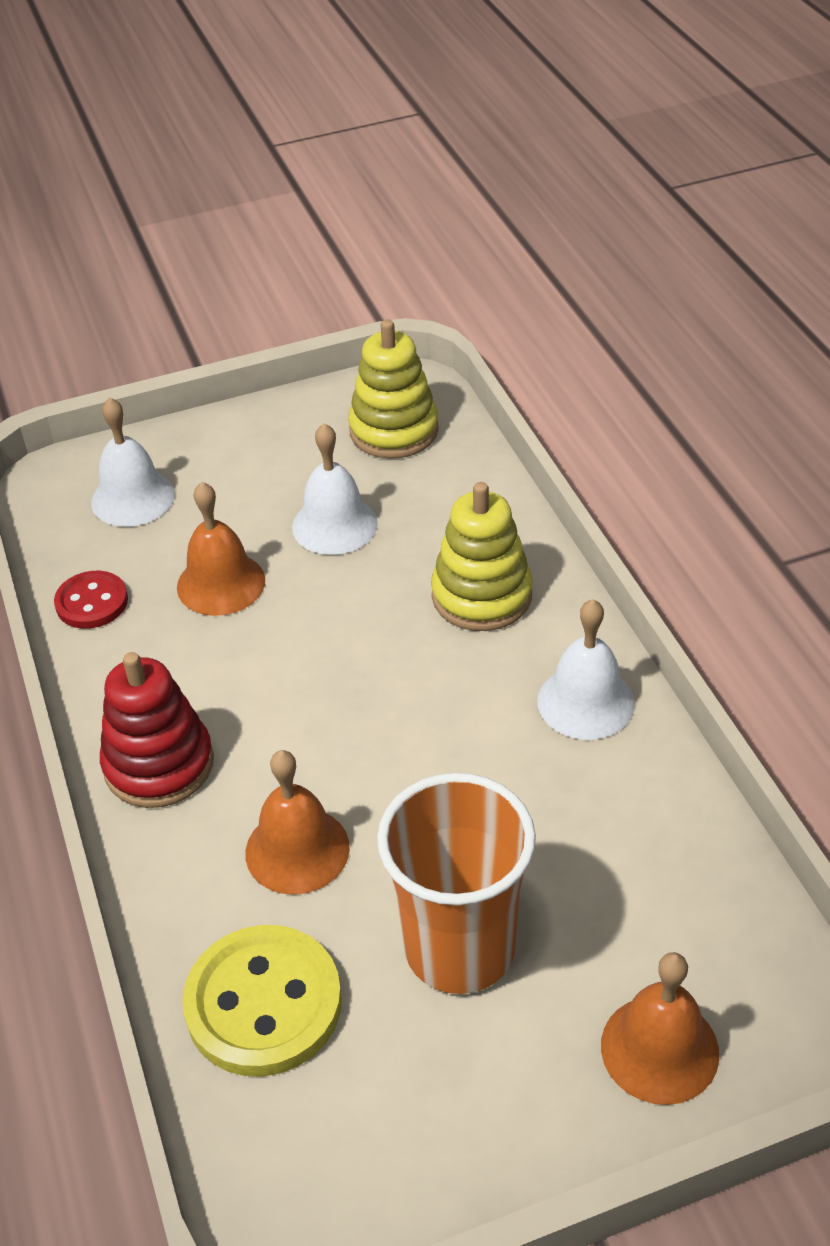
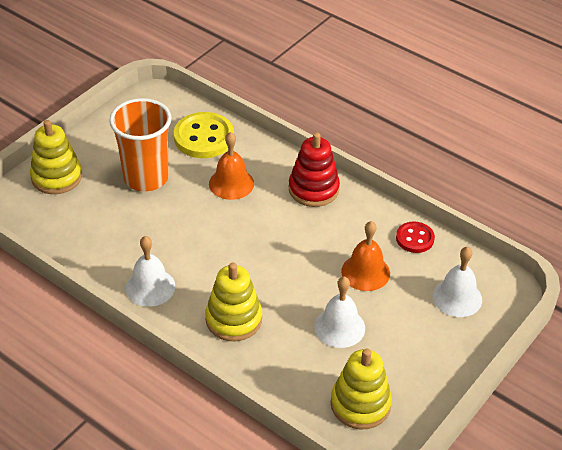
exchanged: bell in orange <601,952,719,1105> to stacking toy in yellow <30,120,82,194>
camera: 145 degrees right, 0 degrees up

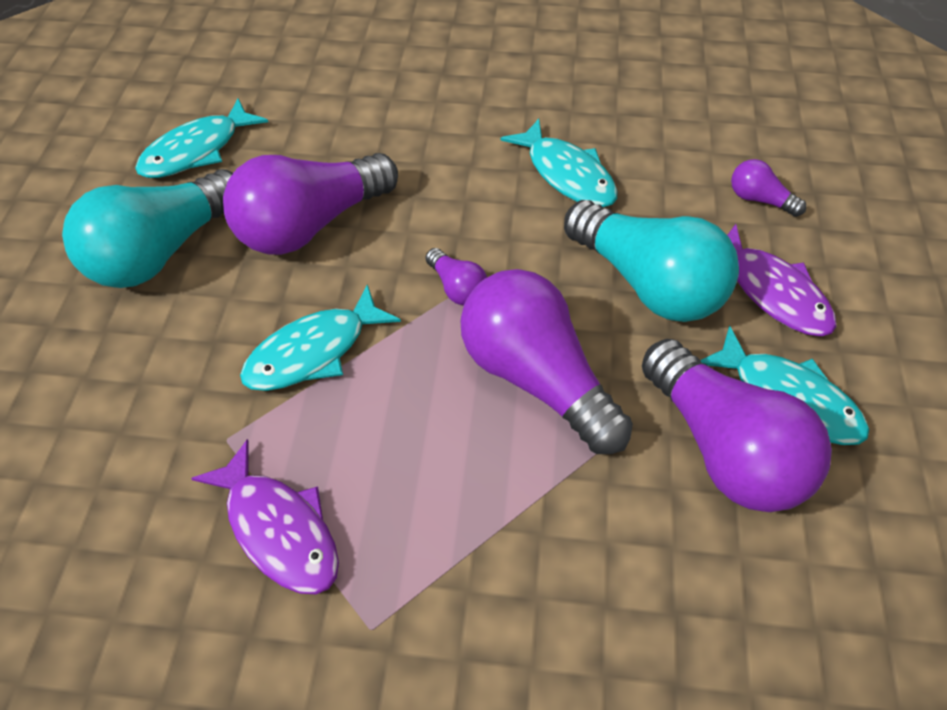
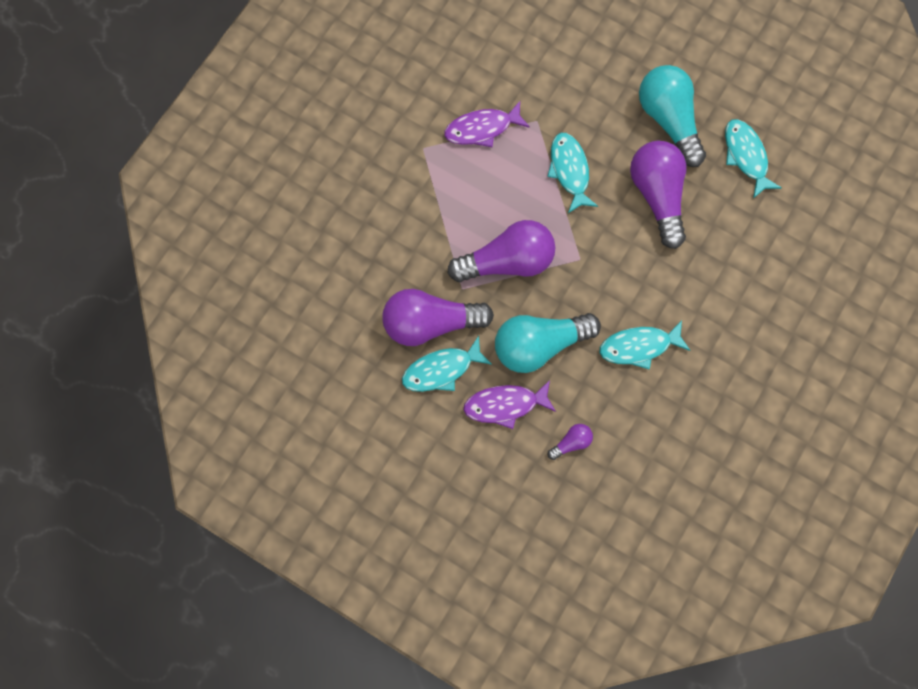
missing: light bulb in purple <426,248,487,306>
camera: 115 degrees right, 20 degrees up

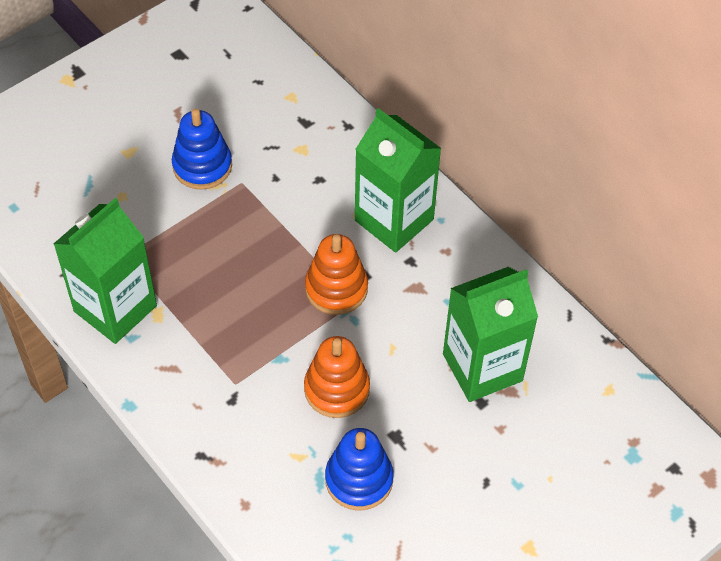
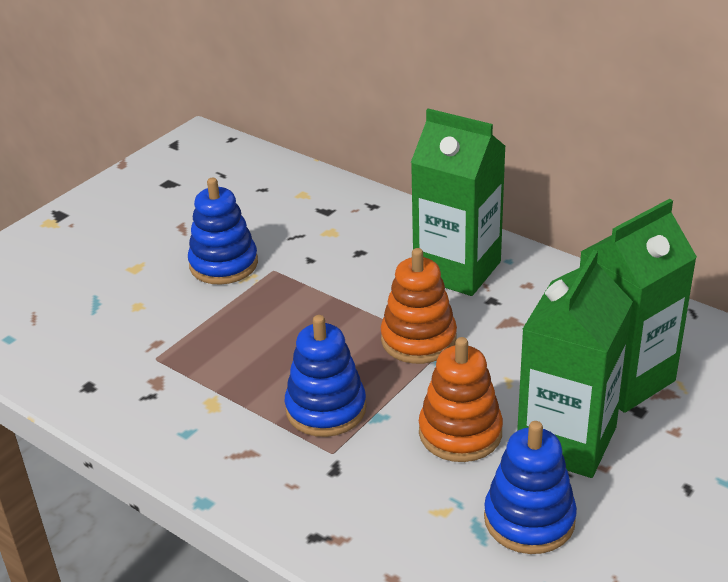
appeared: stacking toy in blue <285,315,366,437>
relocated: carton in green <54,198,157,344> to <517,250,633,478>
camera: 10 degrees left, 20 degrees down

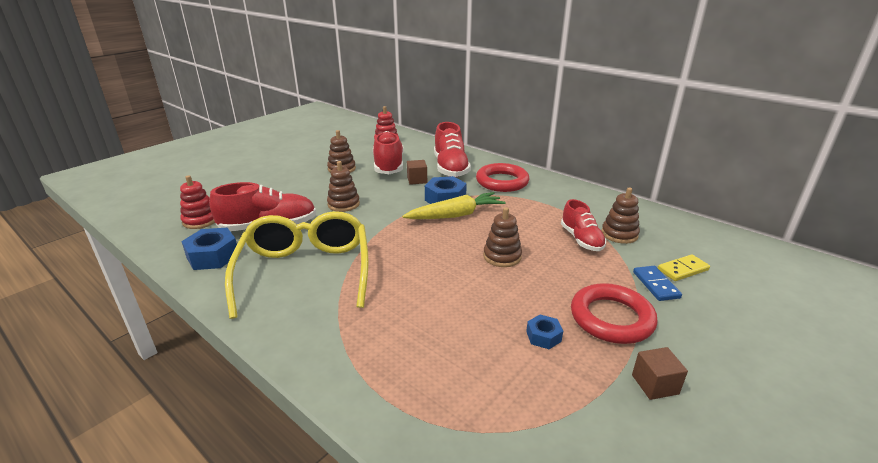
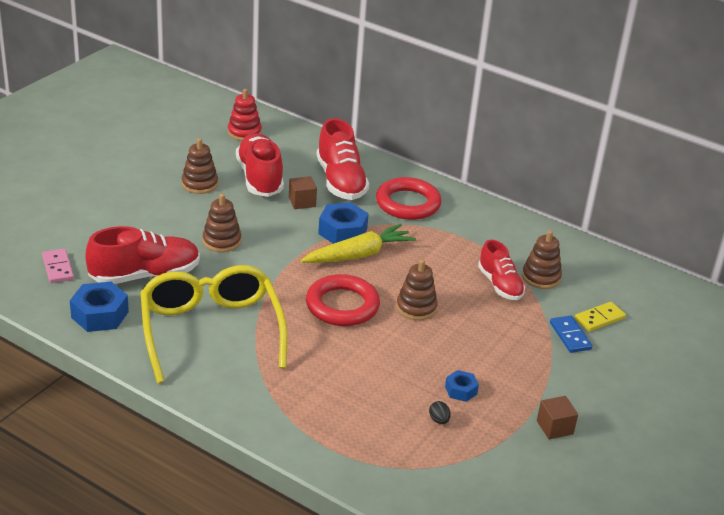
appeared: egg in black <429,401,451,424>
relocated: ring in red <571,283,658,344> to <306,274,380,326>
exchanged: stacking toy in red <180,175,215,229> to domino in pink <42,249,74,283>
camera: 10 degrees left, 5 degrees up

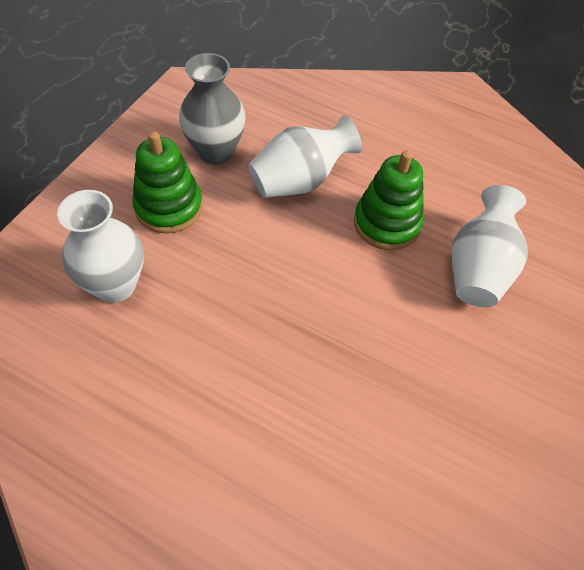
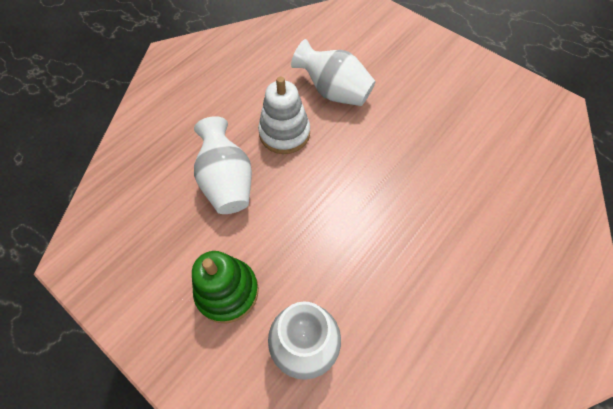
missing: vase in grey <179,53,246,165>
colour: stacking toy in green <354,150,424,250> to stacking toy in white <258,77,310,154>
camera: 75 degrees left, 5 degrees up

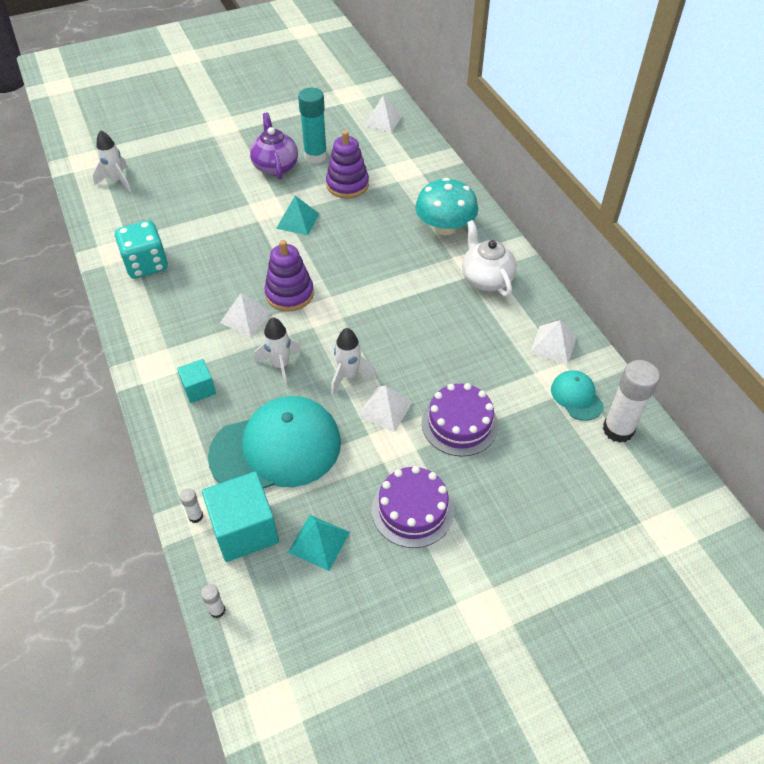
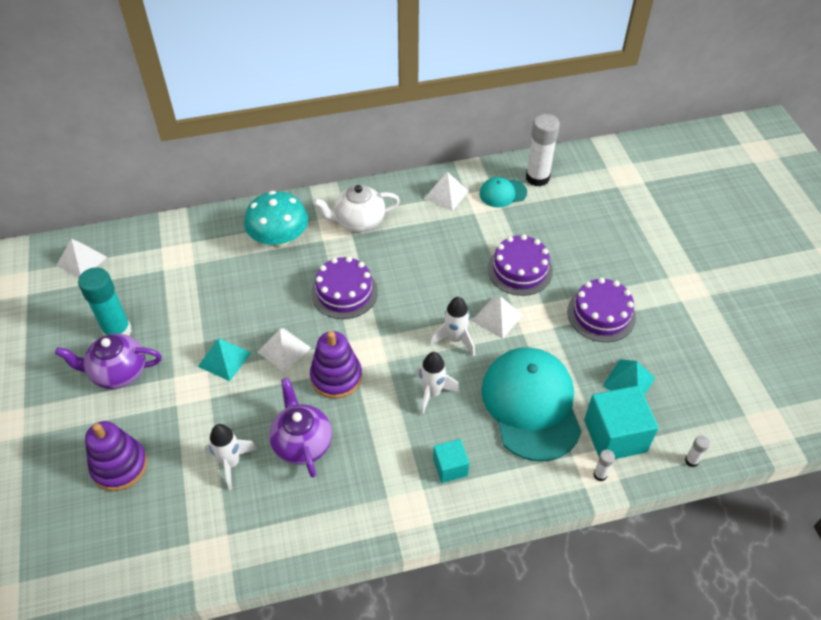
missing: dice in turquoise <115,220,168,279>
appeared: teapot in purple <269,378,332,478>; cake in purple <311,256,378,319>
relocated: rocket in white <93,130,131,192> to <205,424,258,490>; pyramid in white <220,293,272,337> to <258,328,311,373>; stacking toy in purple <326,130,369,198> to <85,421,147,491>
camera: 80 degrees left, 0 degrees up

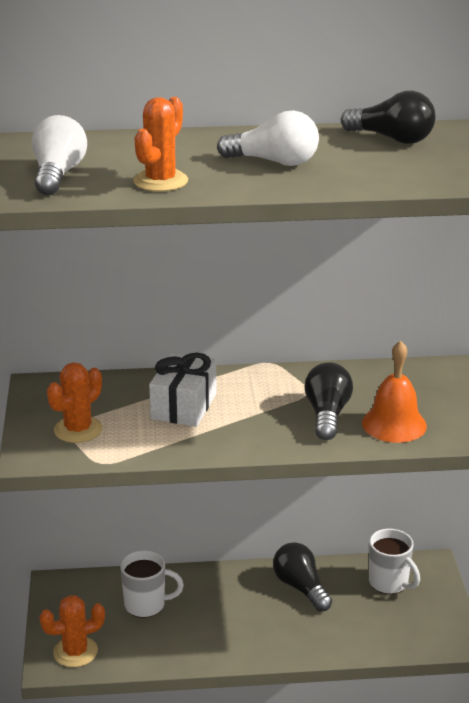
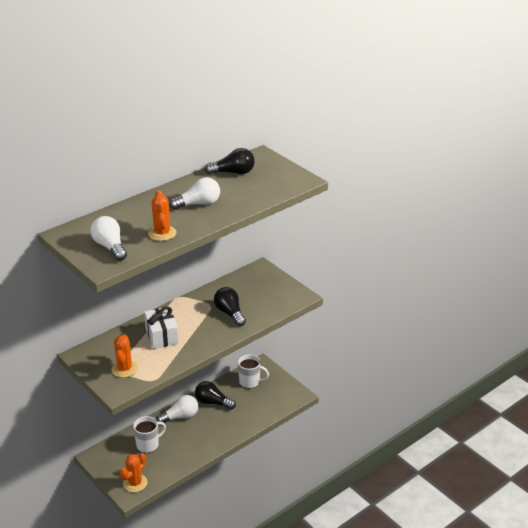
missing: bell in orange <362,340,427,443>
appeared: light bulb in white <156,395,198,423>
camera: 35 degrees left, 5 degrees up

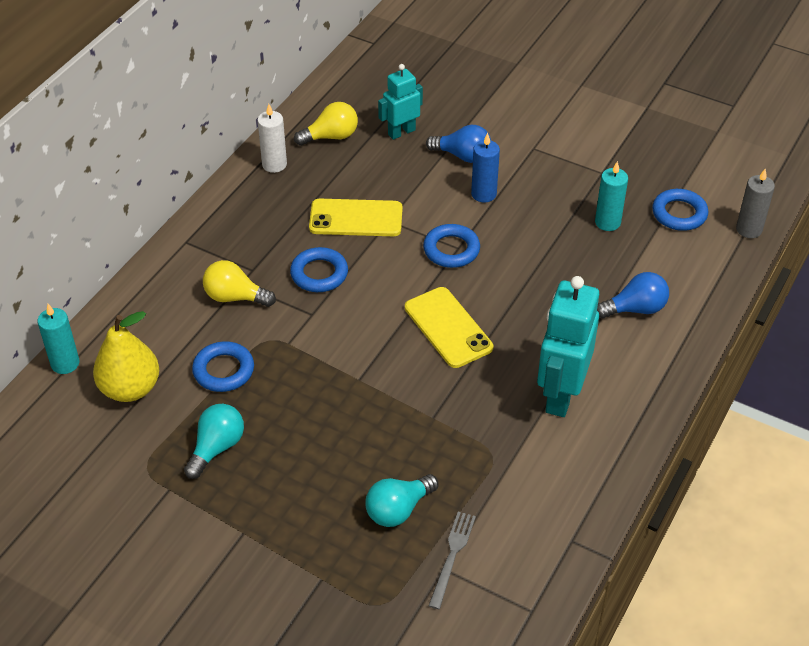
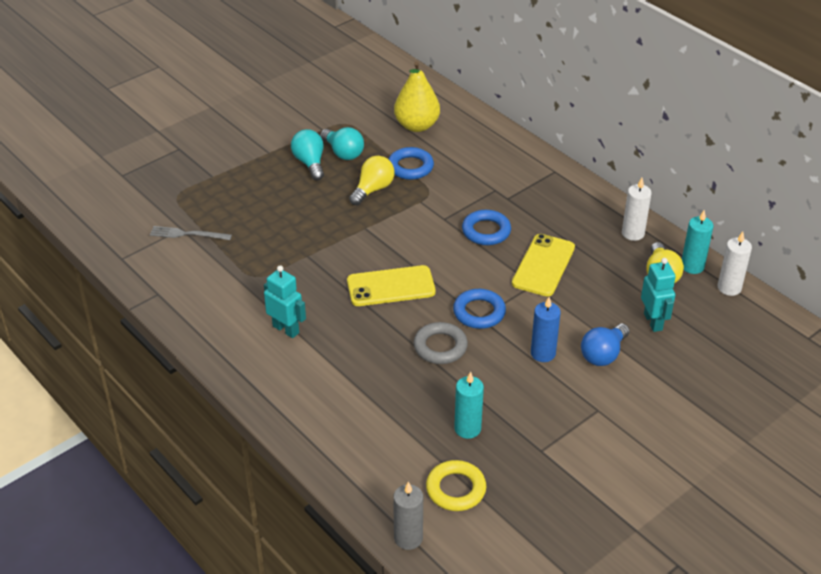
missing: light bulb in blue <597,272,669,318>
appeared: ring in grey <413,322,468,364>; candle in white <718,231,752,296>
relocated: candle in turquoise <37,304,79,374> to <682,210,713,274>; light bulb in yellow <203,260,276,307> to <349,156,394,205>; light bulb in turquoise <366,474,439,527> to <291,129,324,180>
colour: ring in blue <652,189,709,231> to ring in yellow <426,460,486,511>
spun: fork in grey <428,512,476,609> = <150,226,232,240> 150 degrees clockwise
size: robot in turquoise <537,276,599,417> = <264,265,306,338> x0.59
camera: 110 degrees right, 5 degrees down

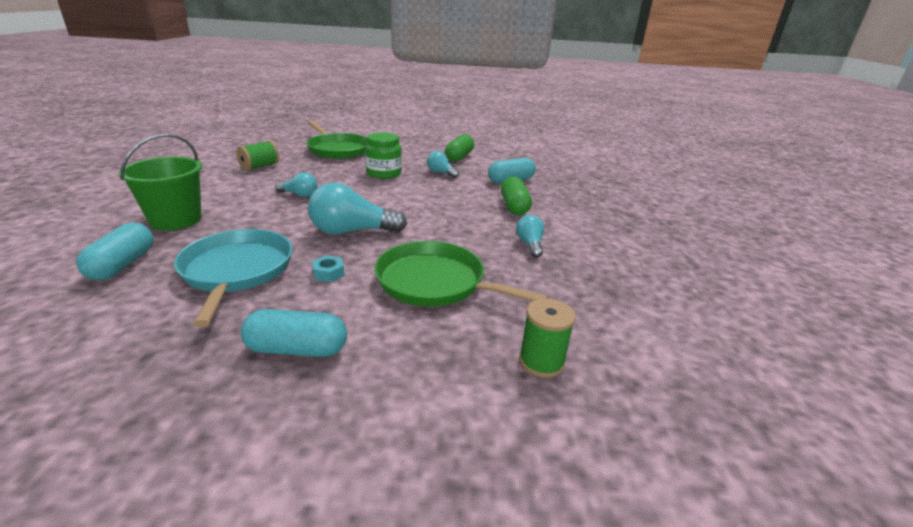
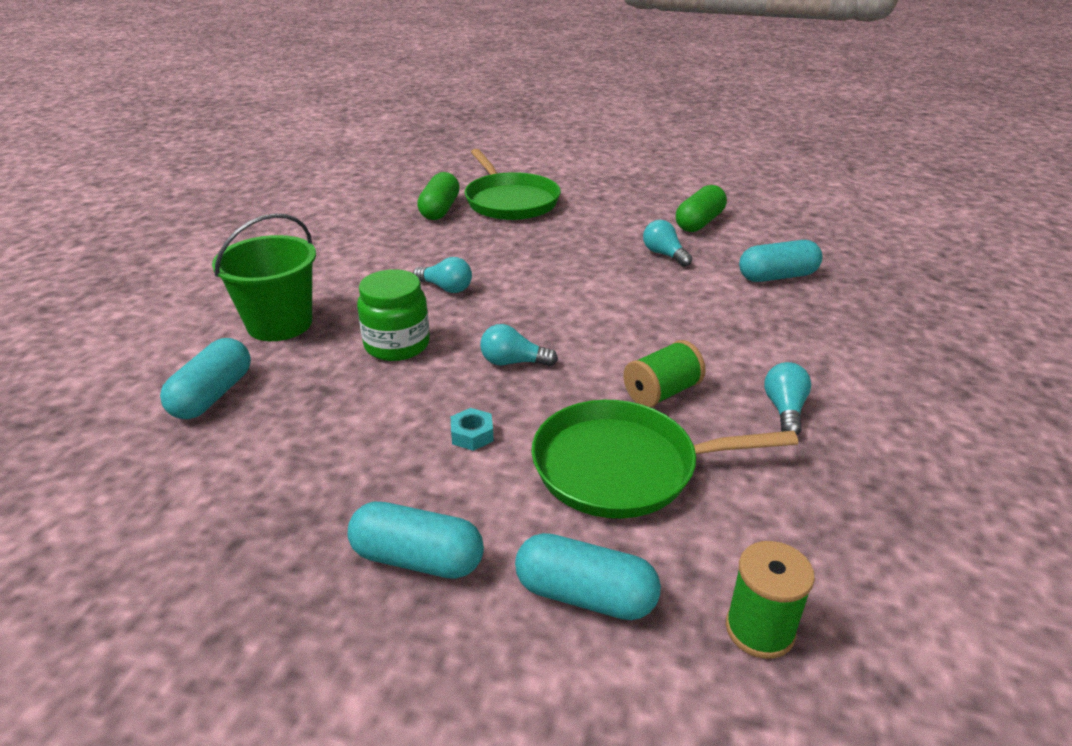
missing: pan in turquoise <174,229,292,327>
appeared: capsule in turquoise <515,533,661,620>
relocated: spool in green <236,140,279,171> to <623,340,706,408>; jar in green <365,132,402,179> to <357,269,430,361>; capsule in green <501,176,532,215> to <417,172,460,220>
spun: pan in green <374,241,548,307> = <531,400,798,518> 45 degrees counterclockwise
size: light bulb in turquoise <308,182,407,235> = <480,324,558,366> x0.55
camera: 15 degrees right, 5 degrees up

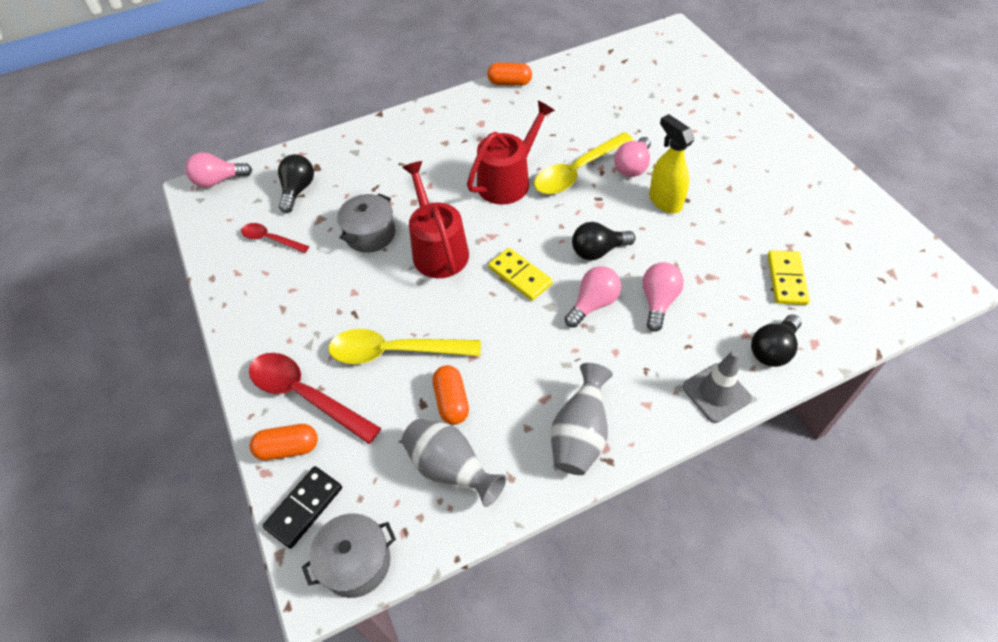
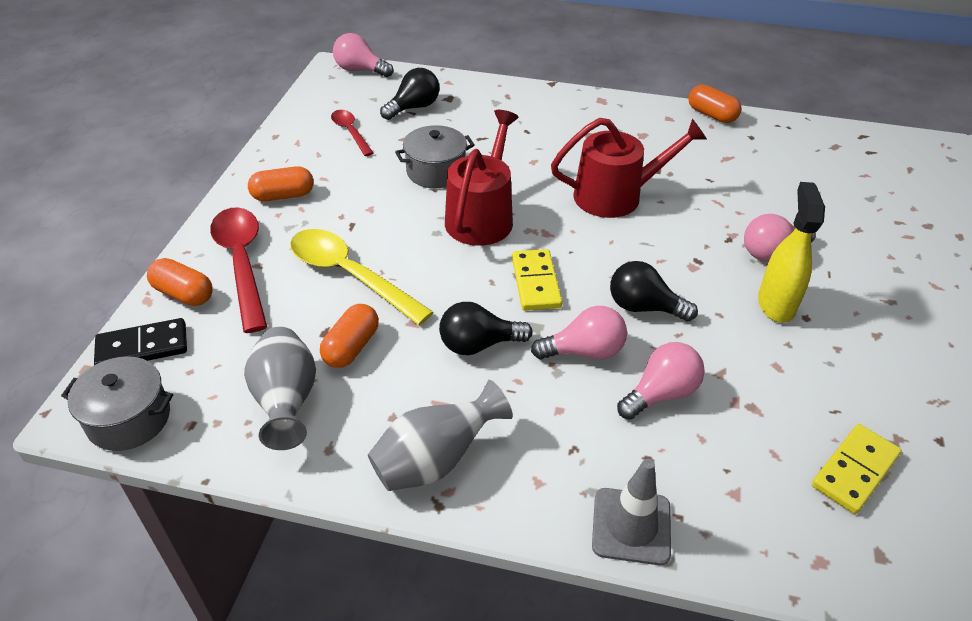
missing: spoon in yellow <534,132,633,194>
appeared: capsule in orange <248,166,314,201>
relocated: light bulb in black <751,314,801,367> to <439,302,533,355>
camera: 35 degrees right, 10 degrees down

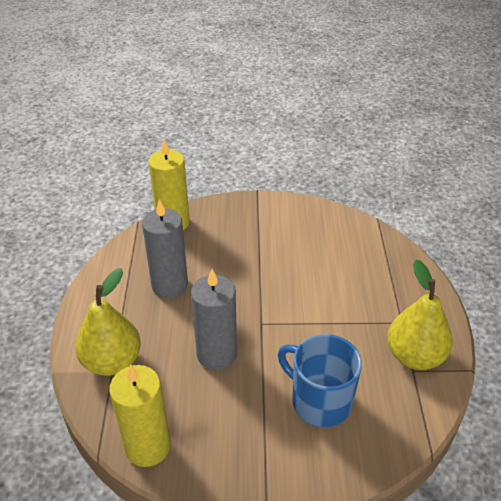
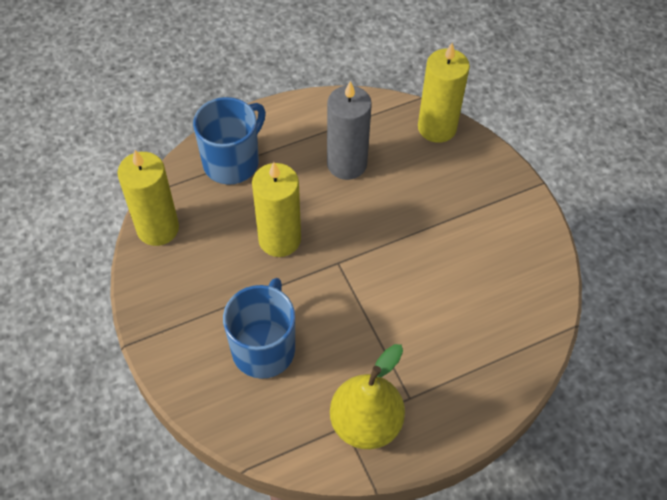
exchanged: pear in yellow <75,268,141,376> to mug in blue <193,97,266,185>
colour: candle in grey <191,269,237,370> to candle in yellow <252,162,301,257>
camera: 65 degrees right, 15 degrees up

